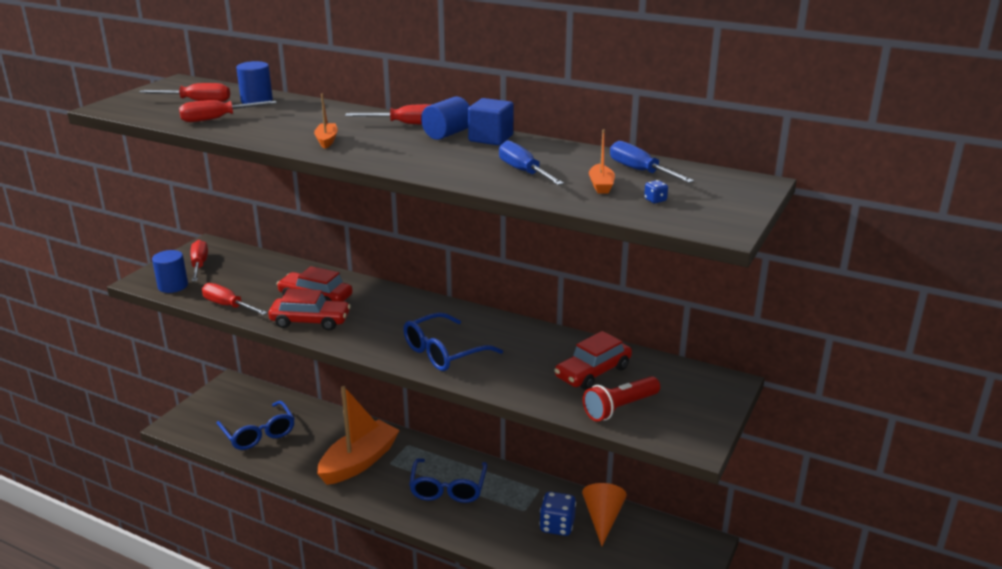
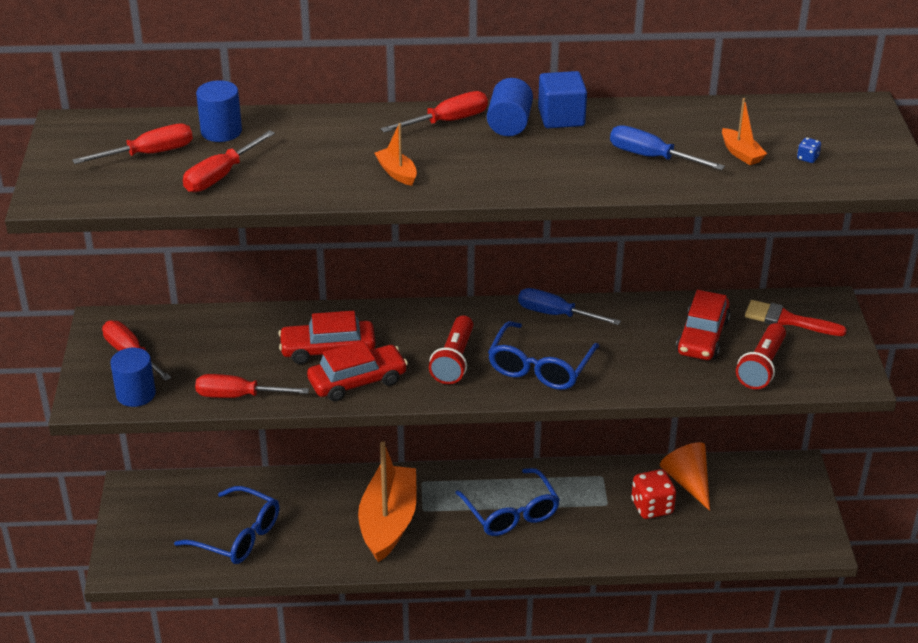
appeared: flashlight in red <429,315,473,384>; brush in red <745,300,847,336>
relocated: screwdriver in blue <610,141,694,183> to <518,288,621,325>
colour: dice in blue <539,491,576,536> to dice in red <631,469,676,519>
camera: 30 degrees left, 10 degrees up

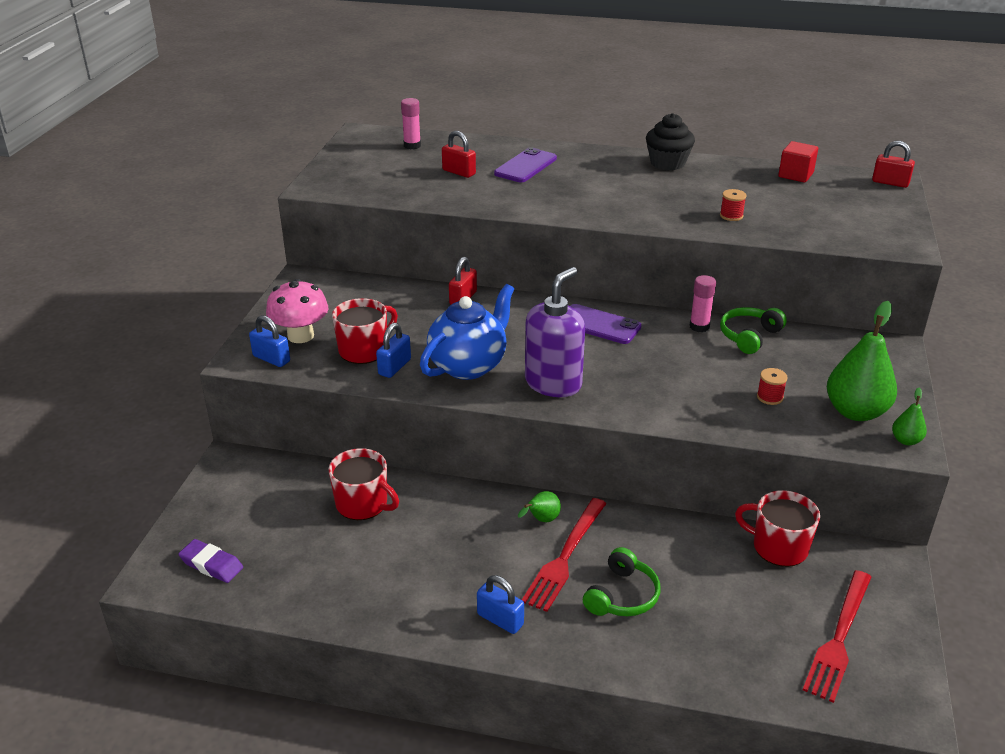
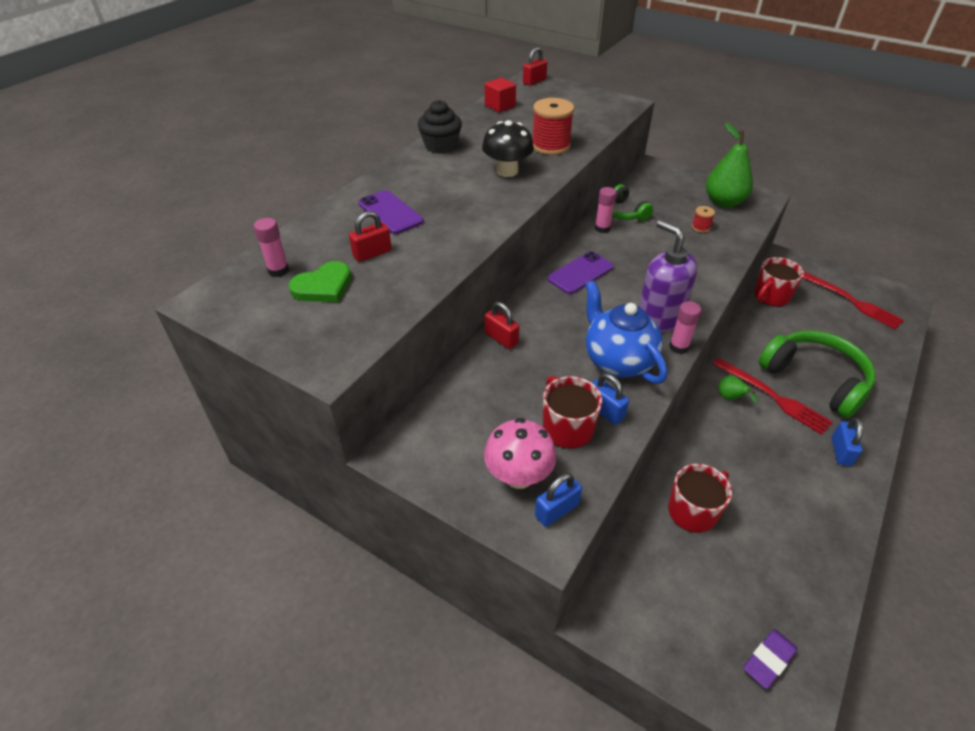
missing: pear in green <892,388,927,445>
appeared: heart in green <289,261,351,302>; mushroom in black <482,120,534,177>; glue stick in pink <669,301,701,354>
spun: padlock in blue <477,575,524,634> = <832,418,863,466> 45 degrees counterclockwise
size: headphones in green <583,547,660,617> = <759,331,876,418> x1.82; spool in red <720,189,747,221> = <533,98,574,155> x2.07
camera: 70 degrees left, 10 degrees up

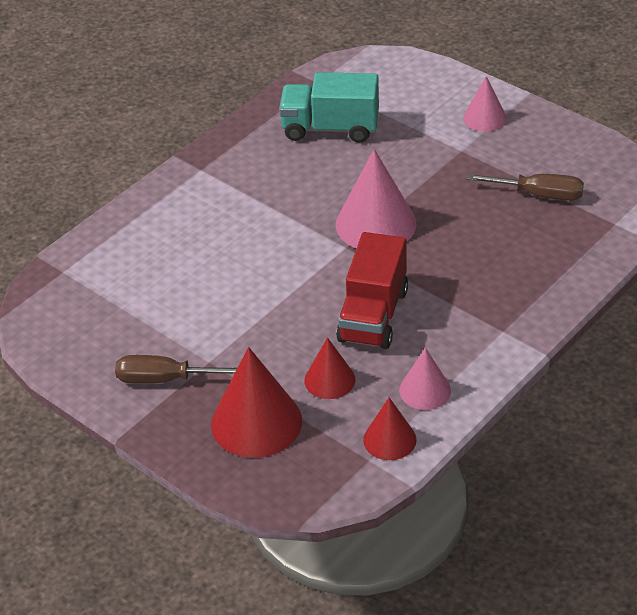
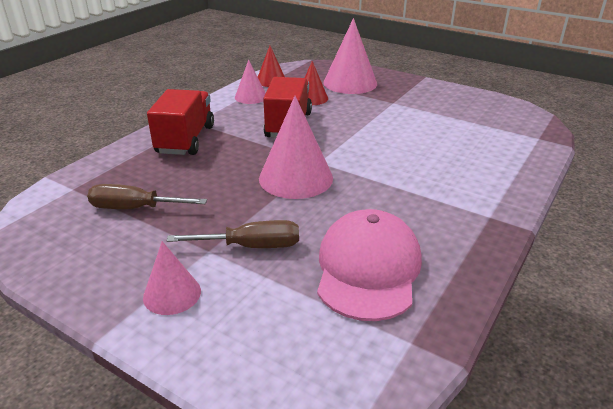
appeared: truck in red <147,89,214,155>
relocated: screwdriver in brown <115,355,238,384> to <167,220,299,248>
exchanged: truck in turquoise <279,72,379,143> to cap in pink <317,209,422,321>
colour: cone in red <211,347,302,458> to cone in pink <323,18,377,94>
camera: 170 degrees right, 10 degrees down

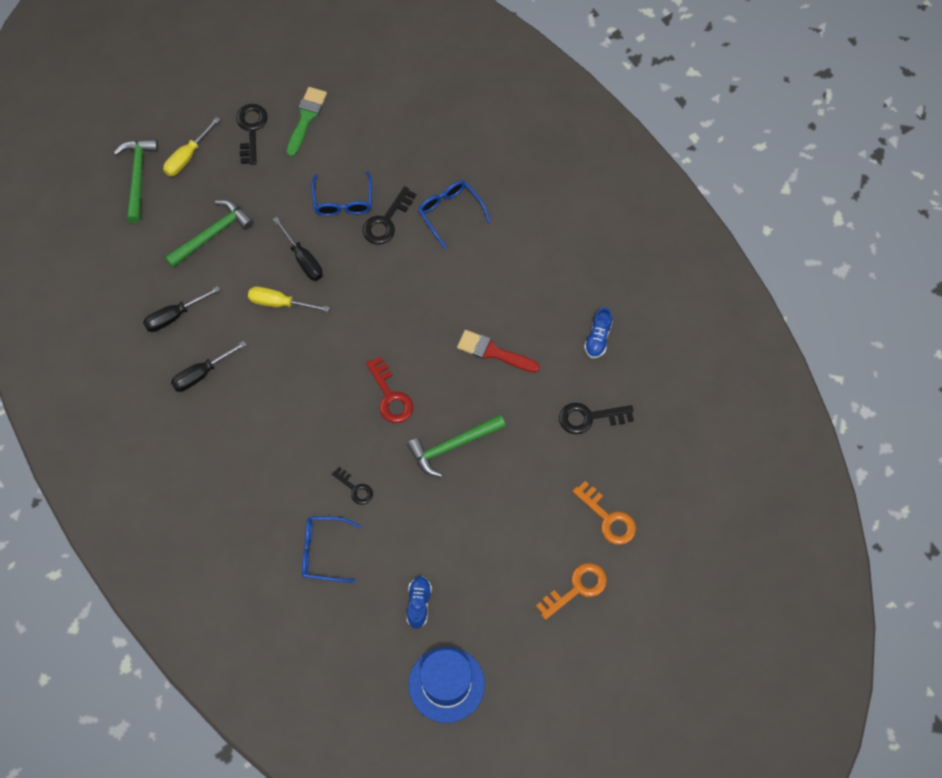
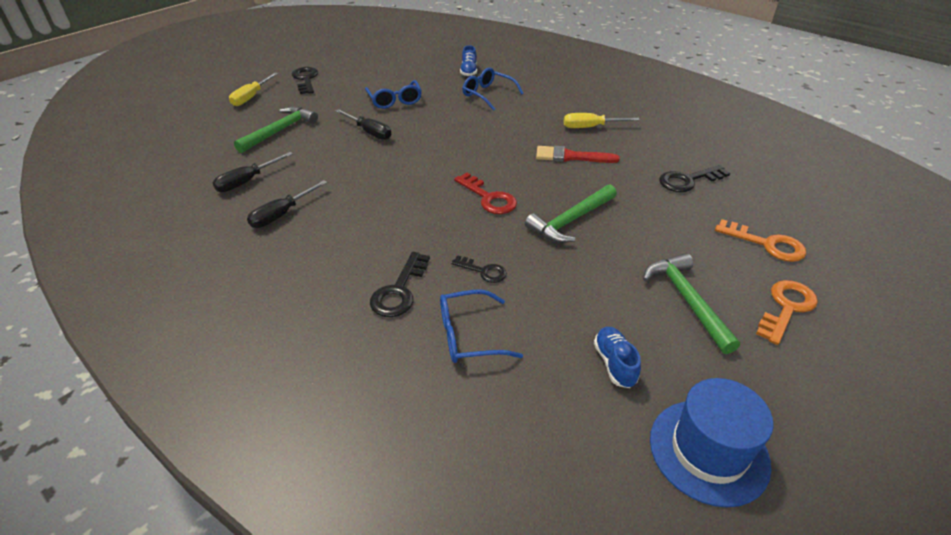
missing: brush in green <287,87,327,157>
relocated: hammer in green <114,139,158,223> to <643,253,740,354>; screwdriver in yellow <248,287,330,312> to <564,113,640,128>; key in black <362,186,416,244> to <370,252,430,317>; shoe in blue <584,307,613,358> to <460,45,477,77>
camera: 15 degrees left, 25 degrees down

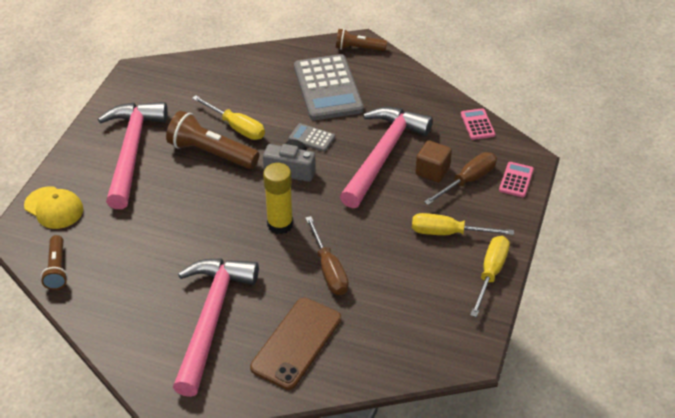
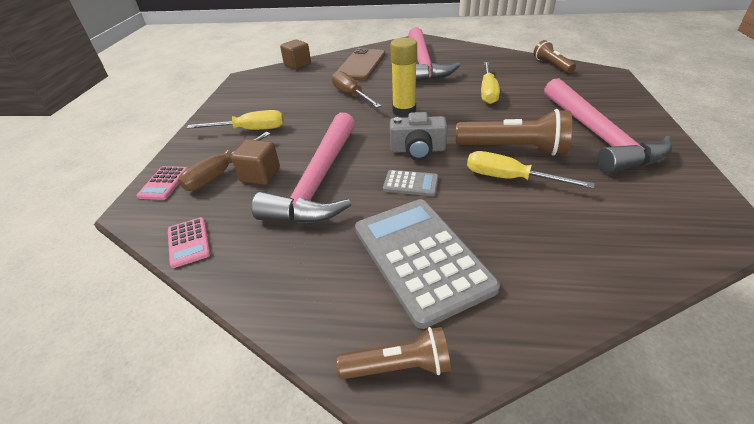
missing: cap in yellow <24,186,83,229>
appeared: cube in brown <280,39,311,69>
relocated: screwdriver in yellow <470,236,510,317> to <481,62,500,104>
camera: 170 degrees right, 5 degrees down

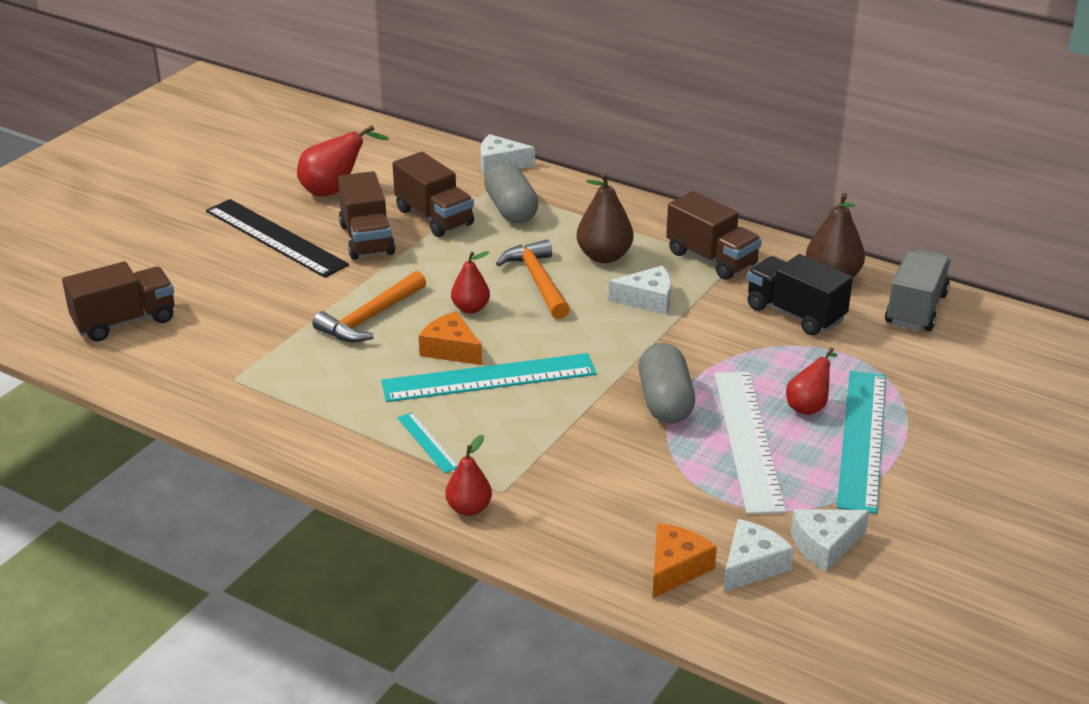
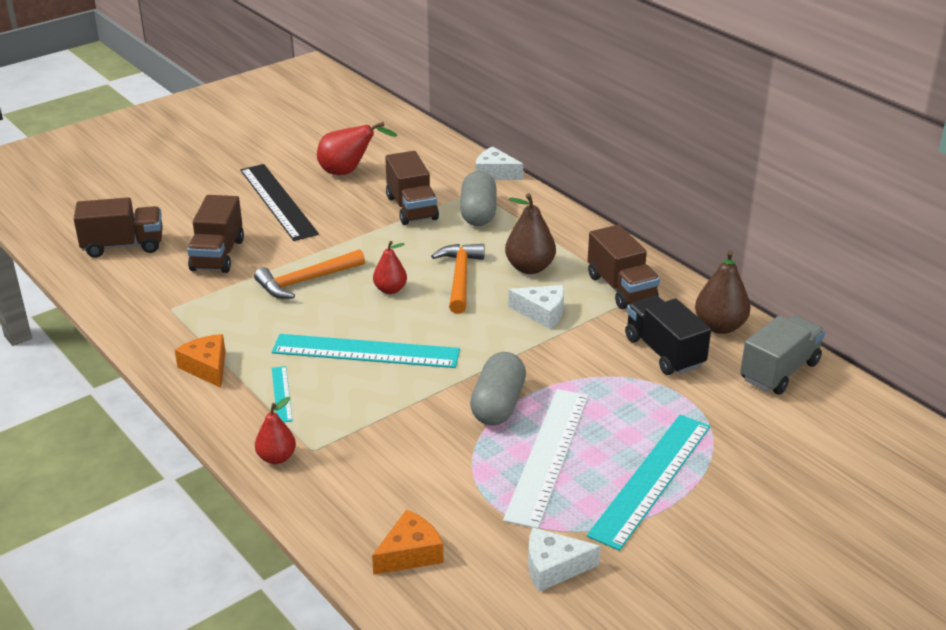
missing: cheese in white <724,519,794,592>; pear in red <786,348,837,415>
relocated: truck in brown <338,171,395,260> to <187,195,244,273>; cheese in orange <419,311,482,365> to <175,334,226,388>
camera: 20 degrees right, 0 degrees up

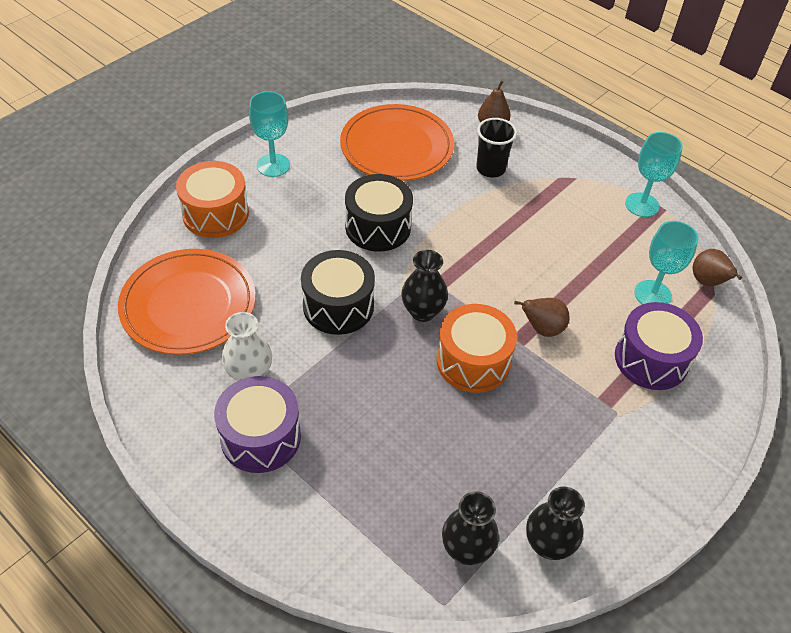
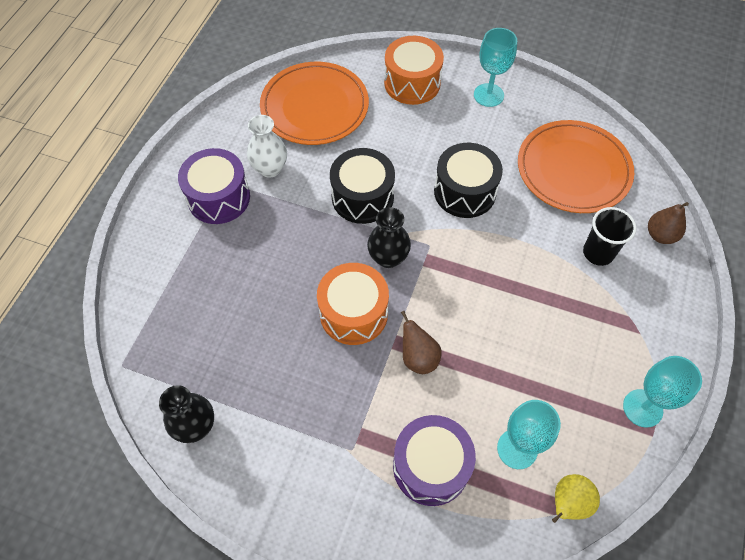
missing: vase in black <442,491,499,565>
colour: pear in brown <693,249,742,286> to pear in yellow <552,474,600,523>
camera: 70 degrees right, 10 degrees up

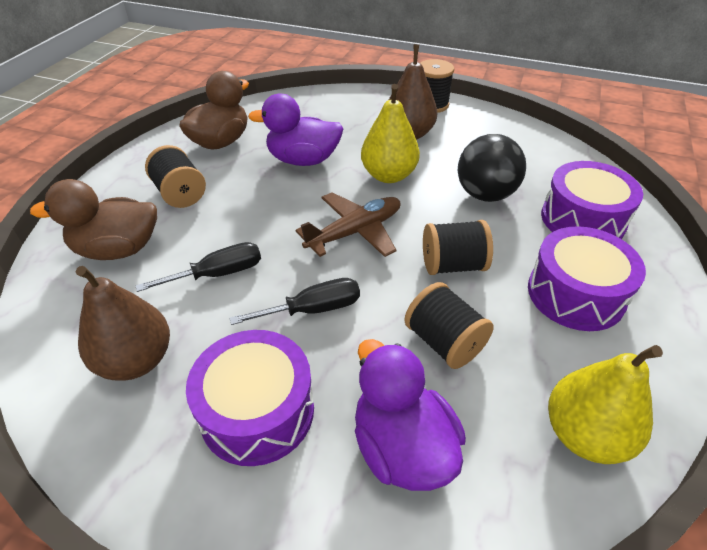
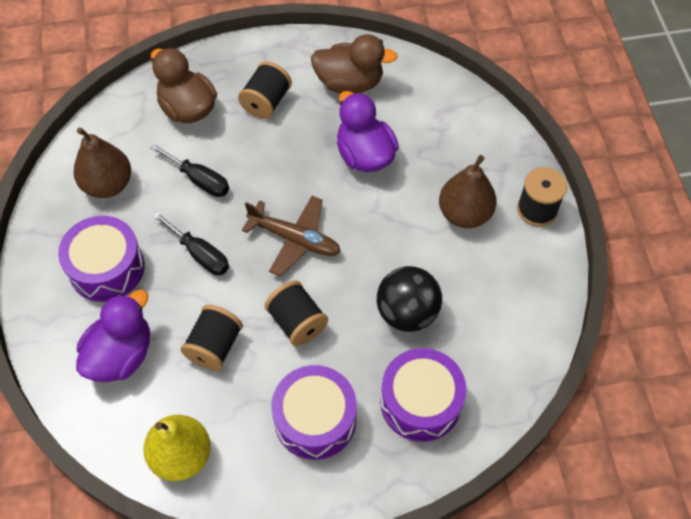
missing: pear in yellow <361,84,420,183>
camera: 60 degrees right, 15 degrees up

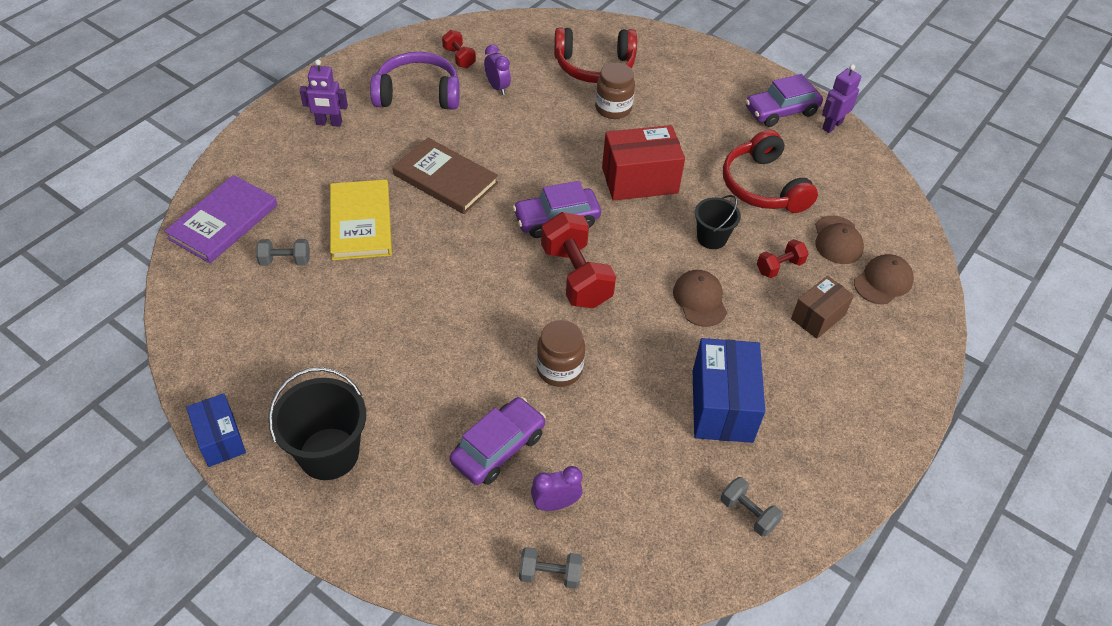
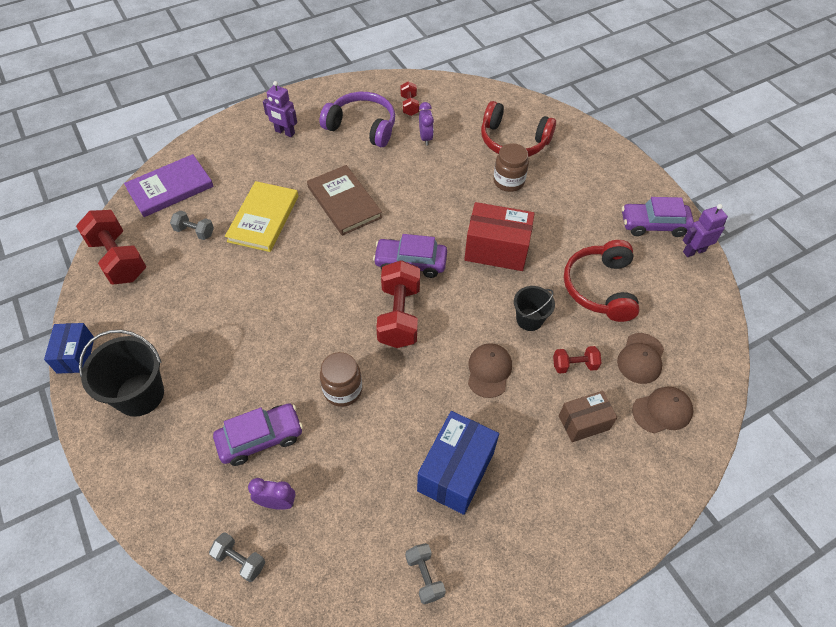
appeared: dumbbell in red <76,210,146,284>
camera: 25 degrees right, 5 degrees up

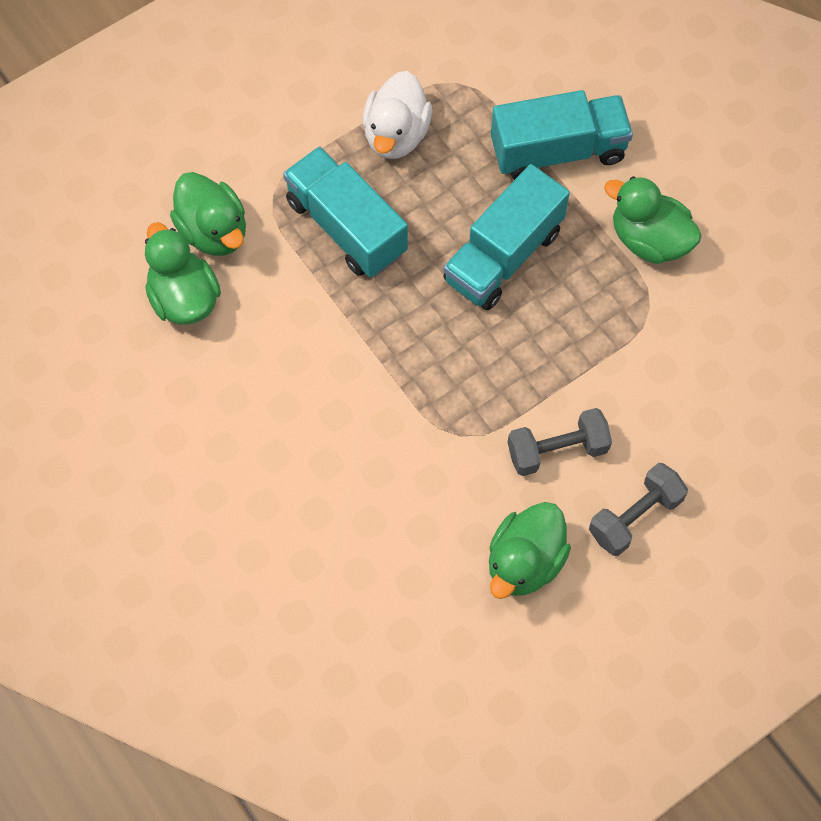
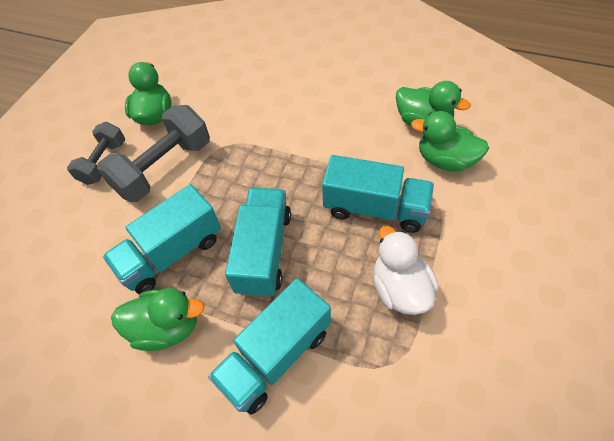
appeared: truck in turquoise <103,184,221,294>
size: dumbbell in grey <508,408,612,476> = <97,105,210,202> x1.64
camera: 150 degrees right, 10 degrees down

